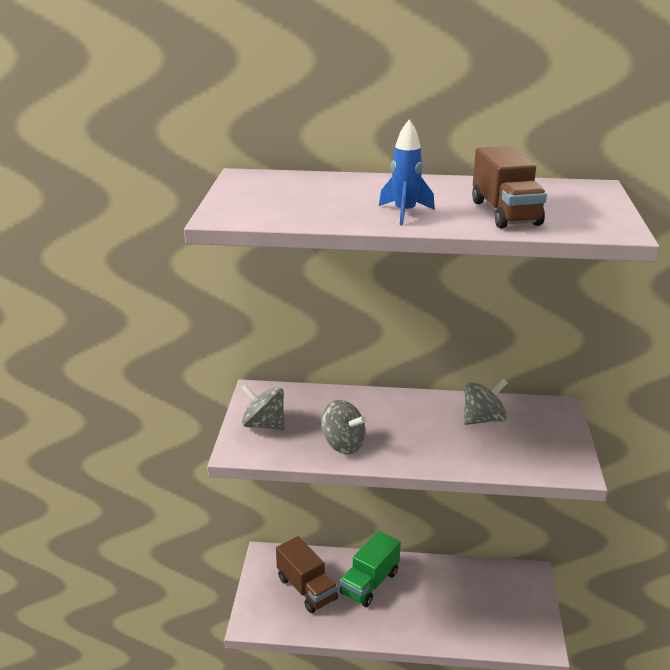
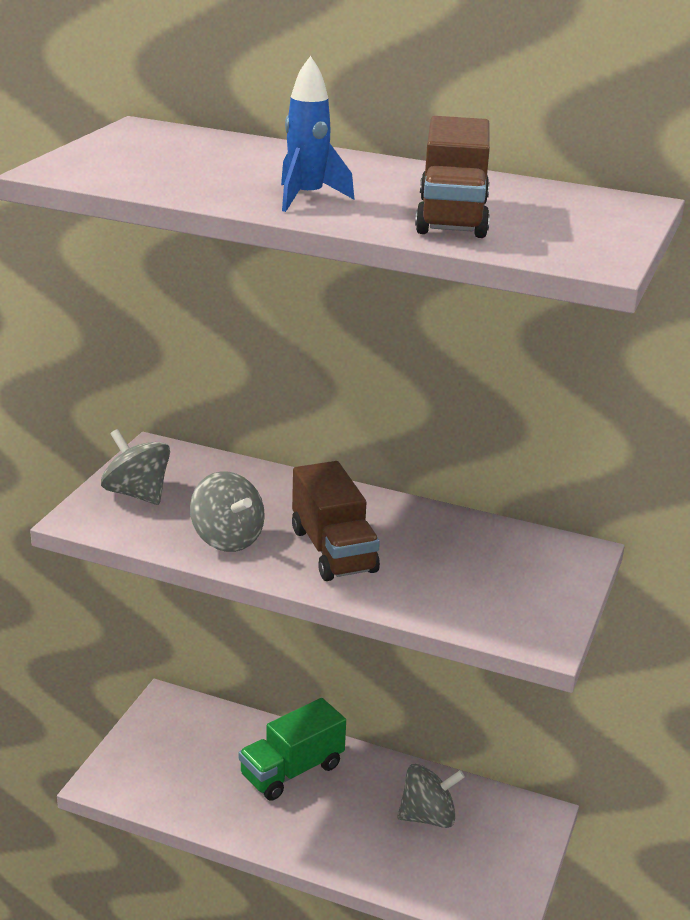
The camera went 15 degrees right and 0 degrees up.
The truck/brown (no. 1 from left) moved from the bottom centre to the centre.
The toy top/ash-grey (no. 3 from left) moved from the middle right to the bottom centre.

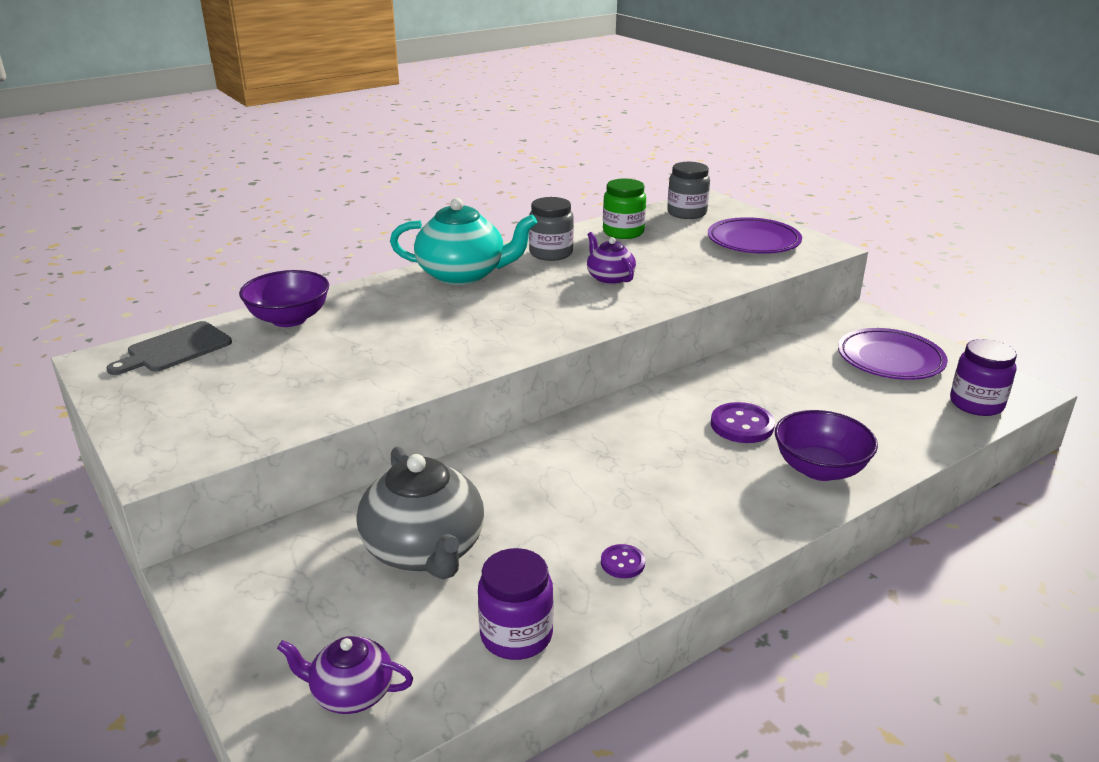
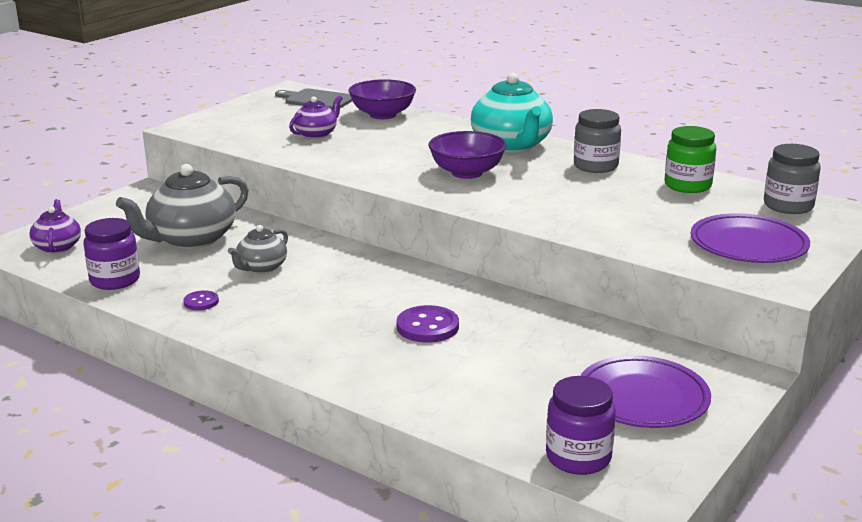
The camera went 70 degrees right and 5 degrees down.
The teapot/ash-grey (no. 2 from left) at the middle left appeared.
The teapot/royal purple (no. 2 from left) moved from the centre to the top centre.
The serving bowl/royal purple (no. 2 from left) moved from the middle right to the top centre.

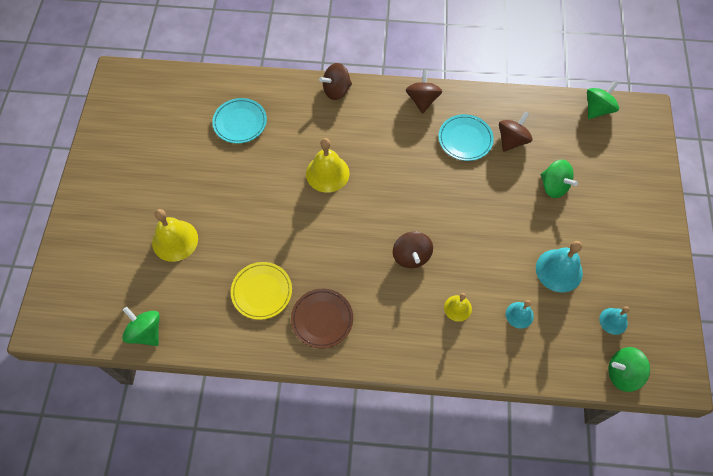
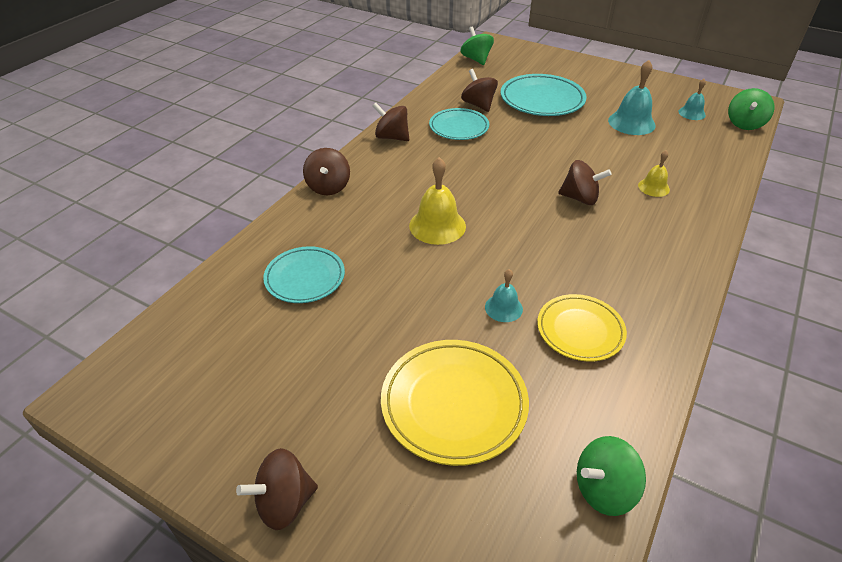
The camera went 65 degrees left and 20 degrees down.
The toy top/brown (no. 1 from left) at the bottom left appeared.
The hand bell/bright yellow (no. 1 from left) at the middle left was replaced by the dinner plate/bright yellow (no. 1 from left) at the bottom centre.
The hand bell/aqua (no. 1 from left) moved from the middle right to the centre.
The toy top/emerald (no. 2 from left) at the middle right was replaced by the dinner plate/aqua (no. 3 from left) at the top centre.
The dinner plate/brown at the bottom centre disappeared.

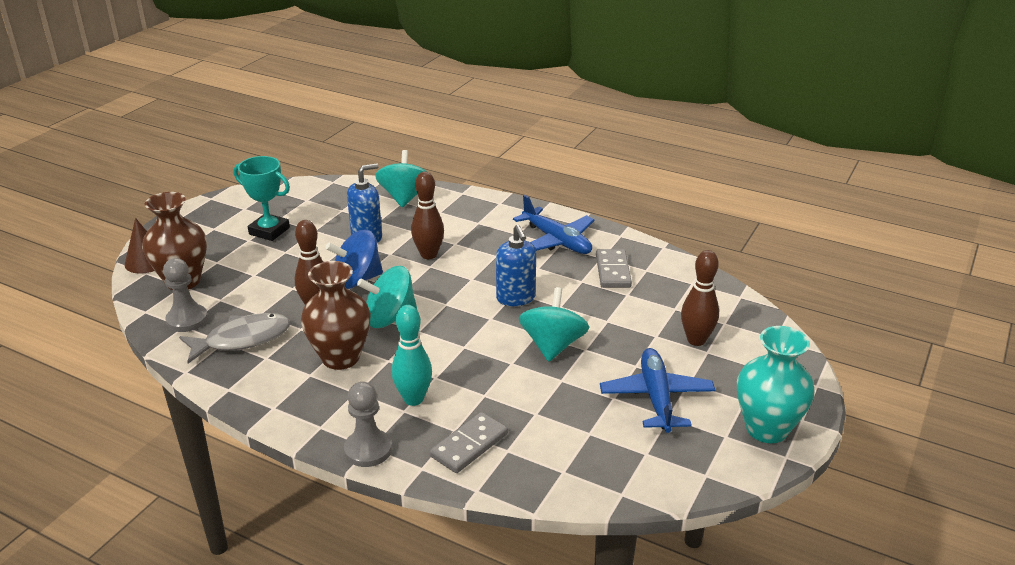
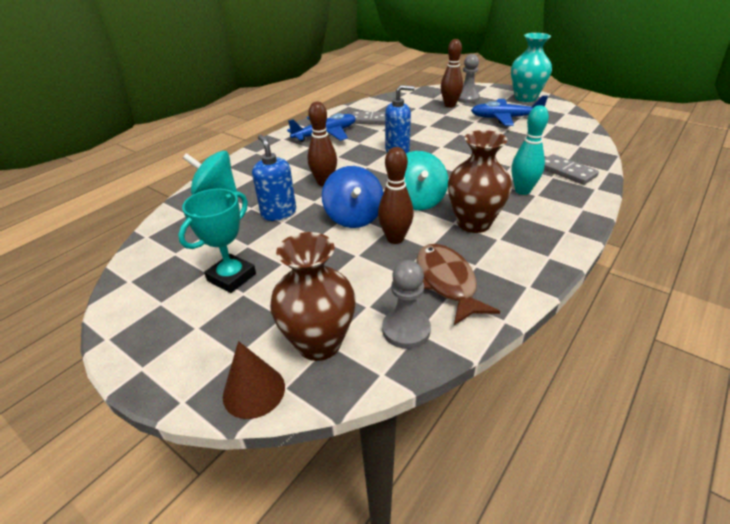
The camera went 80 degrees left and 5 degrees up.
The fish figure/ash-grey at the middle left became the fish figure/brown at the centre.
The pawn/ash-grey (no. 2 from left) moved from the bottom centre to the top centre.
The toy top/aqua (no. 3 from left) at the centre disappeared.

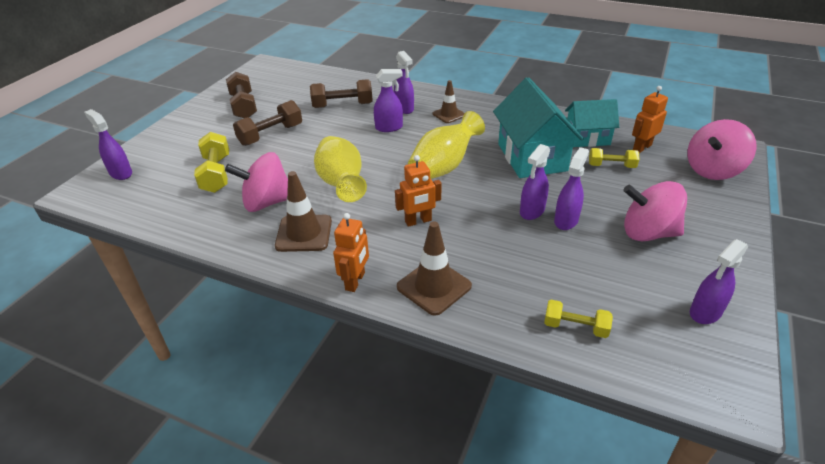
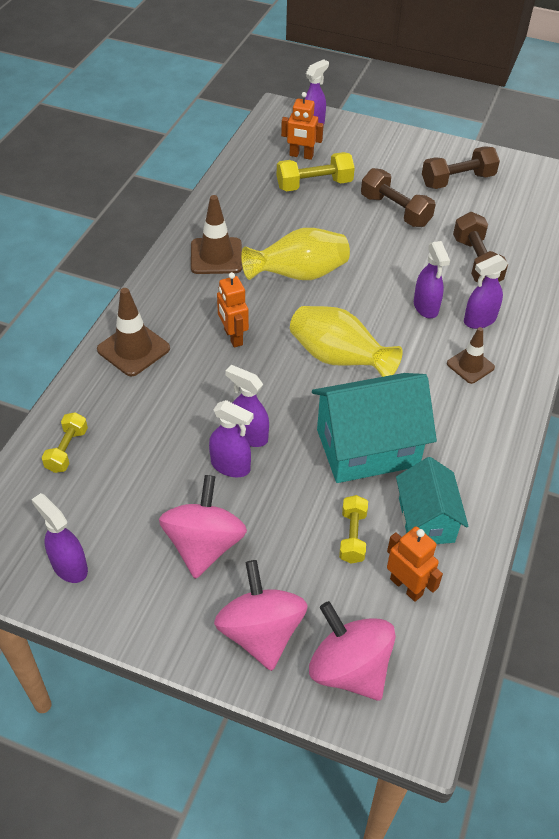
The camera went 85 degrees right and 10 degrees up.
The toy top/rose-pink (no. 1 from left in the first image) moved from the middle left to the bottom centre.
The toy robot/bright orange (no. 1 from left in the first image) moved from the centre to the top centre.

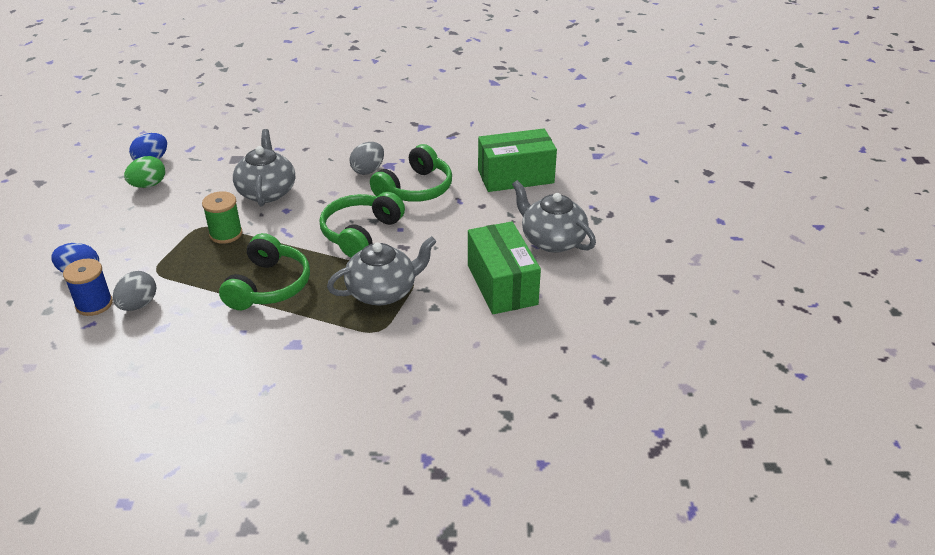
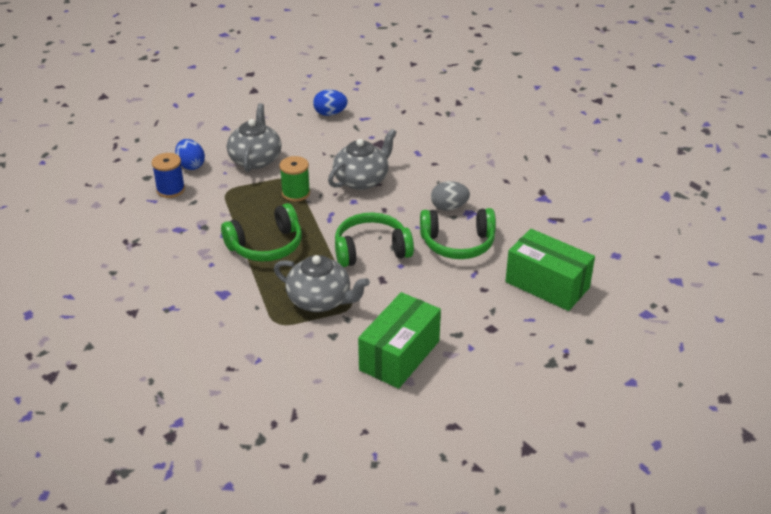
The camera went 50 degrees right and 0 degrees up.
The teapot/ash-grey (no. 3 from left in the first image) moved from the centre to the top left.
The egg shape/ash-grey (no. 1 from left) at the middle left disappeared.
The egg shape/emerald at the top left disappeared.

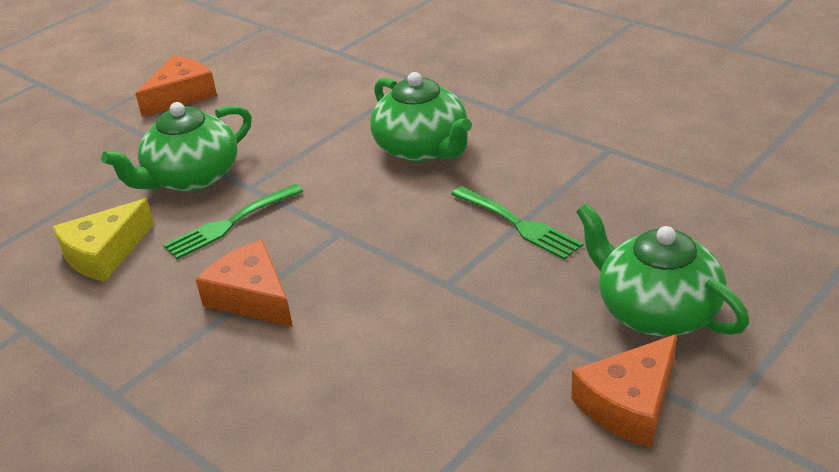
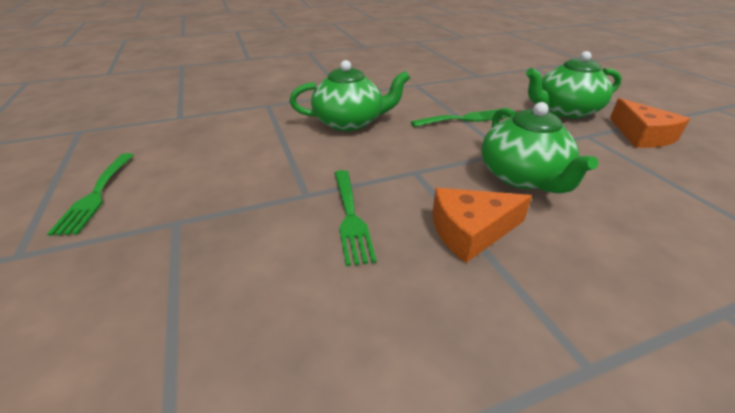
The camera went 65 degrees left and 0 degrees up.
The cheese/bright orange (no. 1 from left) at the top left was replaced by the dinner fork/emerald (no. 1 from left) at the middle left.
The teapot/emerald (no. 1 from left in the first image) moved from the top left to the middle right.
The cheese/bright yellow at the middle left disappeared.

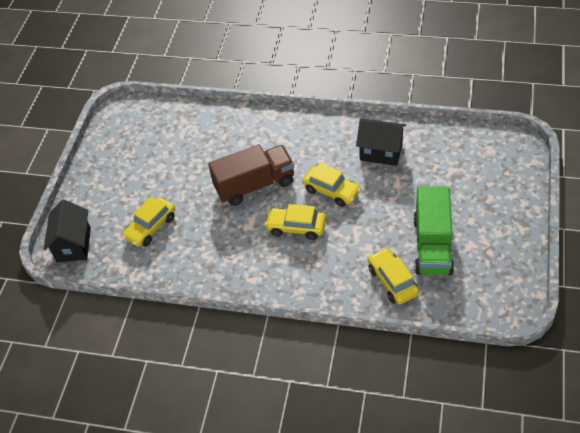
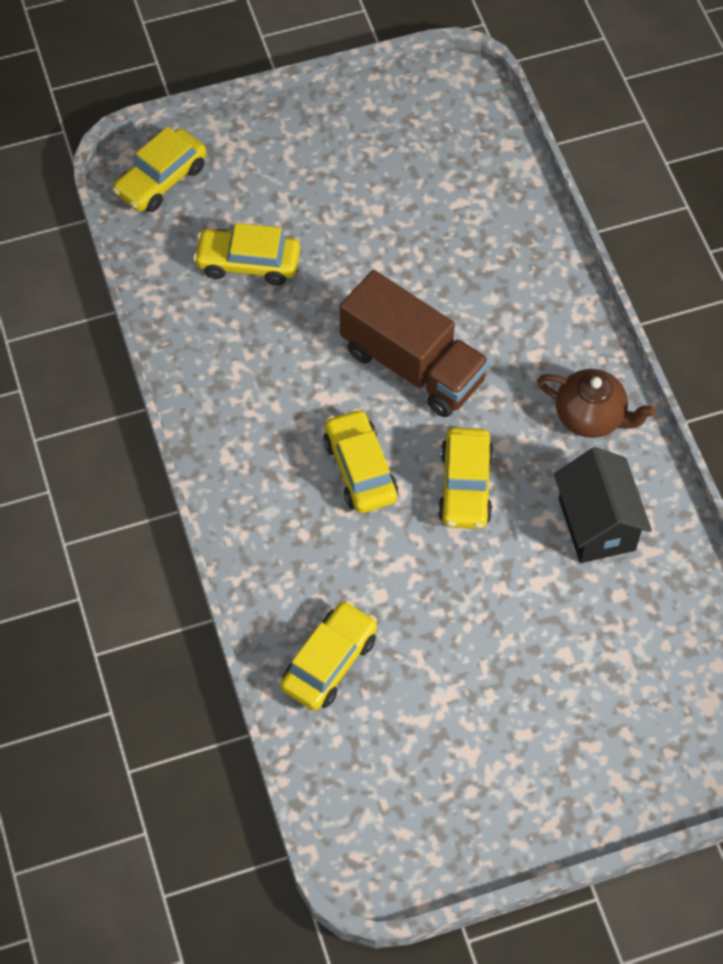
The camera went 55 degrees right and 10 degrees up.
The cottage/ebony (no. 1 from left) at the middle left was replaced by the toy car/bright yellow (no. 1 from left) at the top left.
The teapot/brown at the middle right appeared.
The truck/emerald at the middle right disappeared.

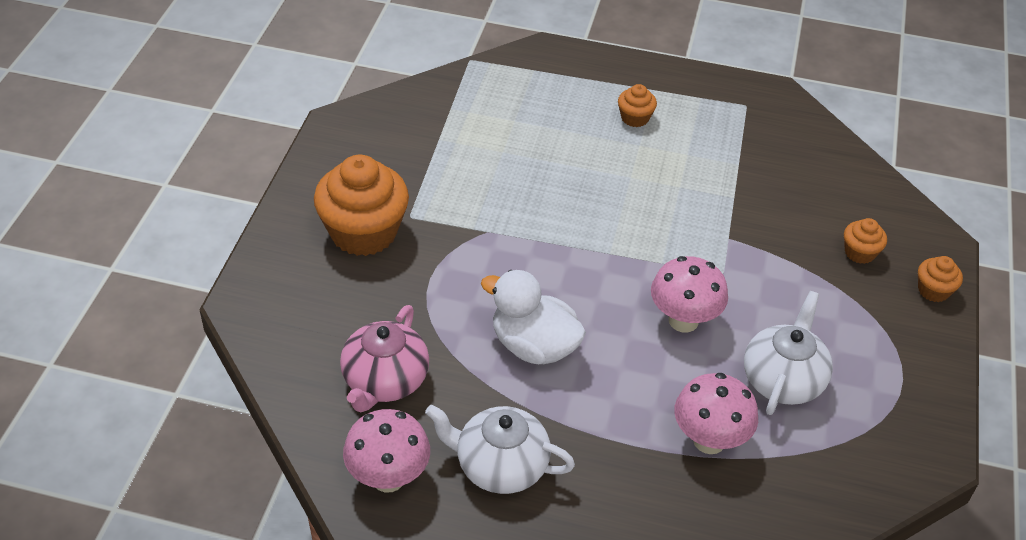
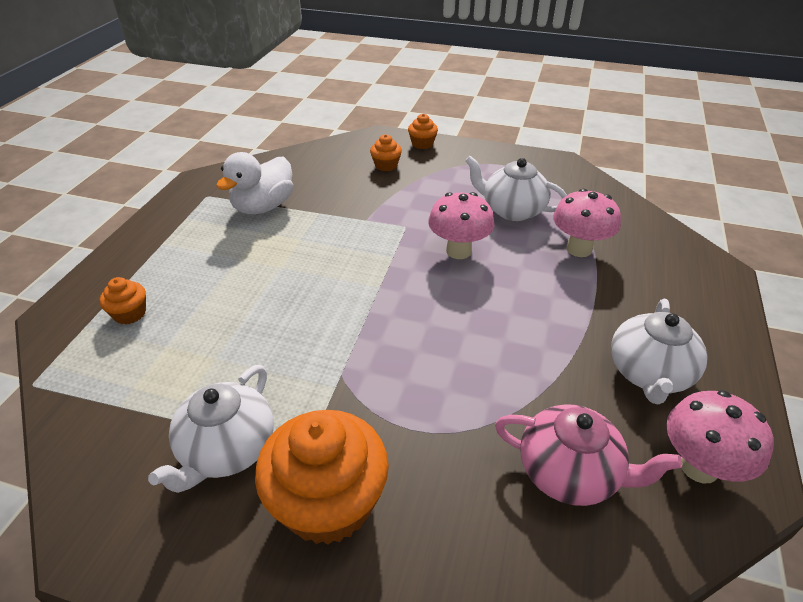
The camera went 85 degrees left and 5 degrees down.
The muffin/bright orange (no. 2 from left in the first image) moved from the top centre to the middle left.
The teapot/pure white (no. 1 from left) at the bottom left appeared.
The duck/pure white moved from the centre to the top left.

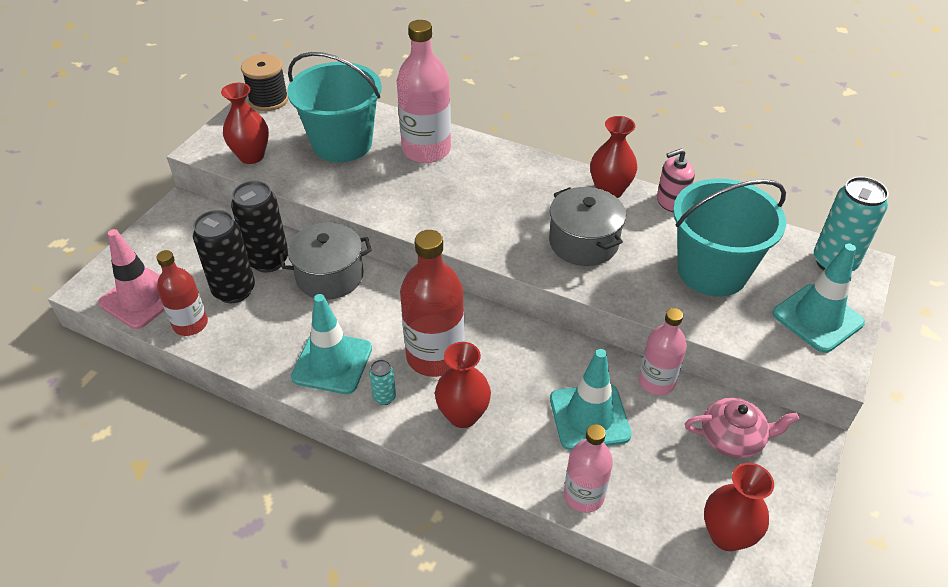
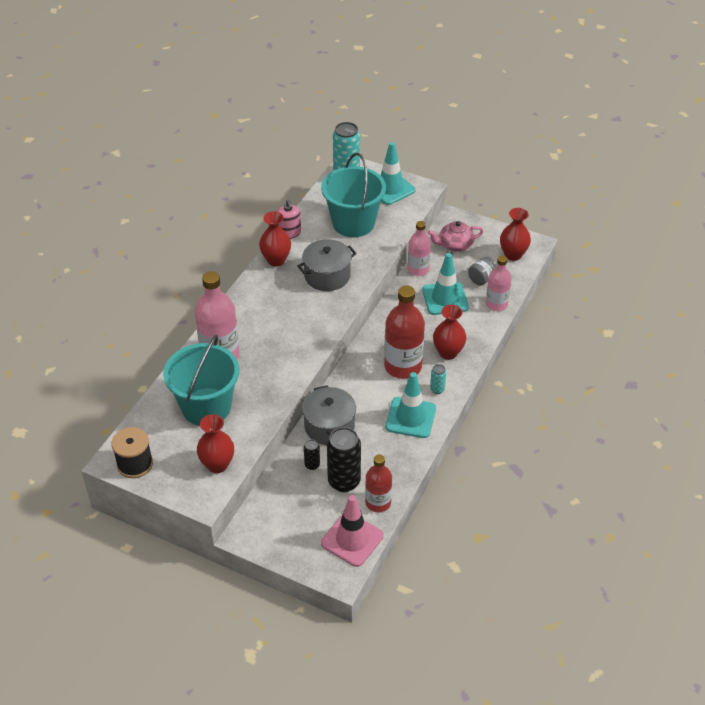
The camera went 90 degrees left and 0 degrees up.
The soda can/ebony (no. 2 from left in the first image) at the middle left changed to 0.48 times the size.
The teapot/rose-pink at the bottom right turned 105 degrees counterclockwise.
The preserve jar/ash-grey at the middle right appeared.

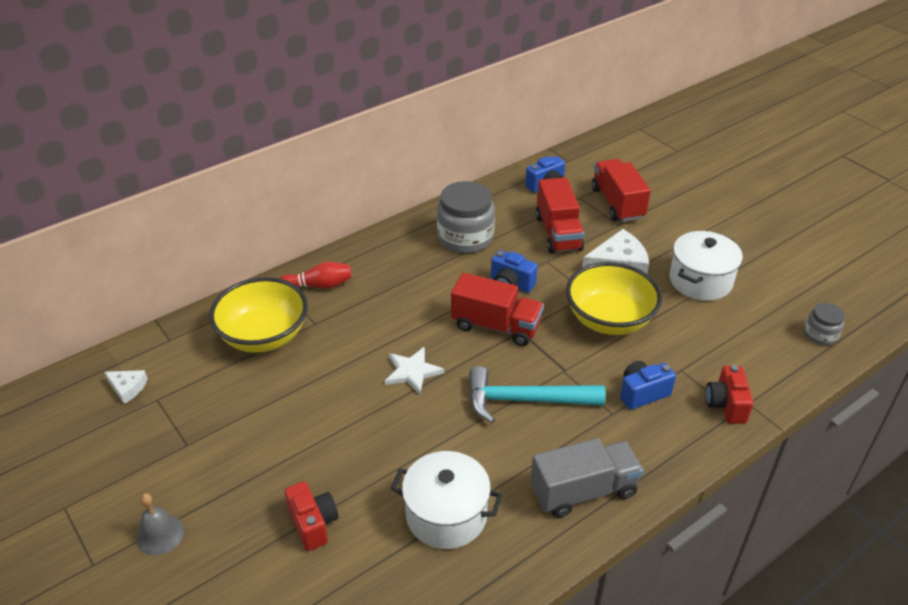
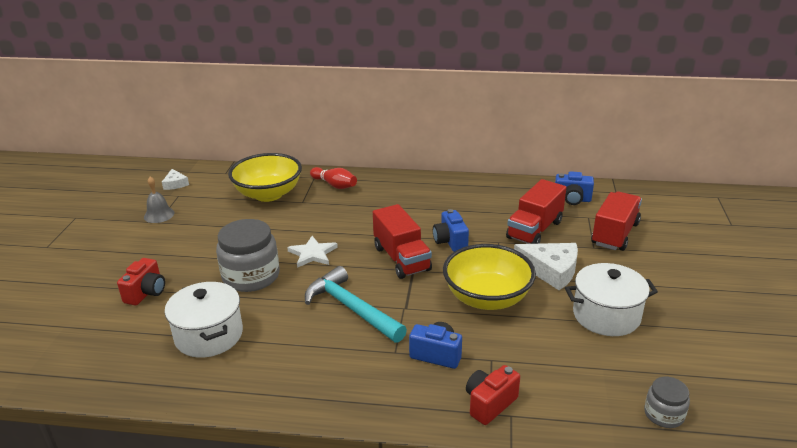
The camera went 45 degrees right and 10 degrees down.
The hand bell/ash-grey moved from the bottom left to the middle left.
The preserve jar/ash-grey (no. 1 from left) moved from the centre to the middle left.
The truck/ash-grey at the bottom centre disappeared.

